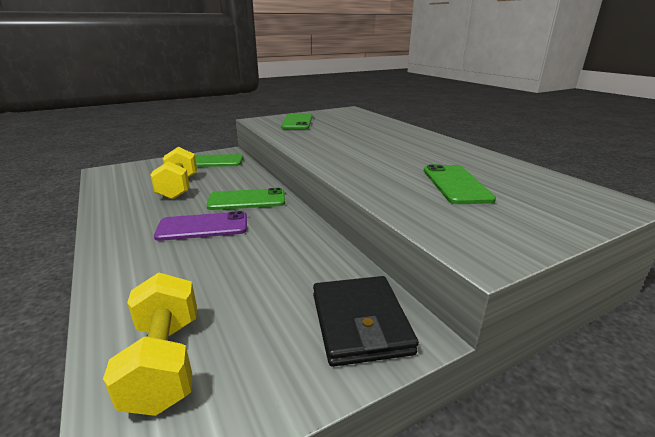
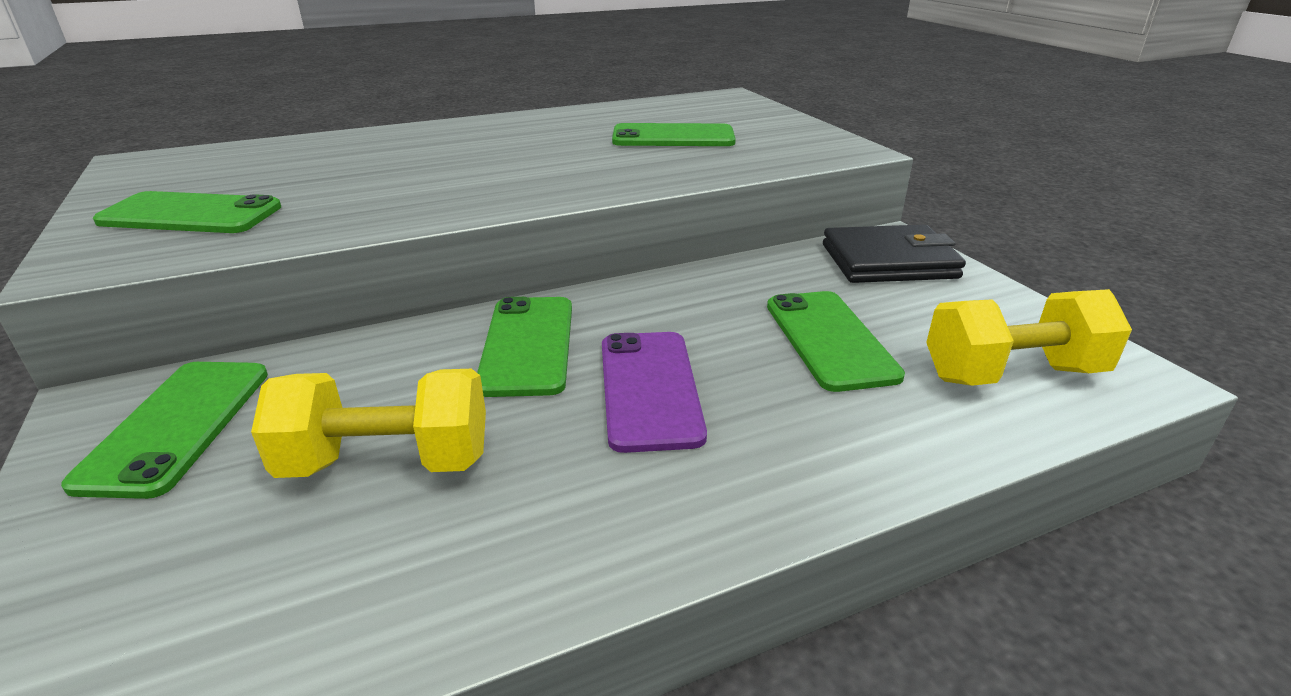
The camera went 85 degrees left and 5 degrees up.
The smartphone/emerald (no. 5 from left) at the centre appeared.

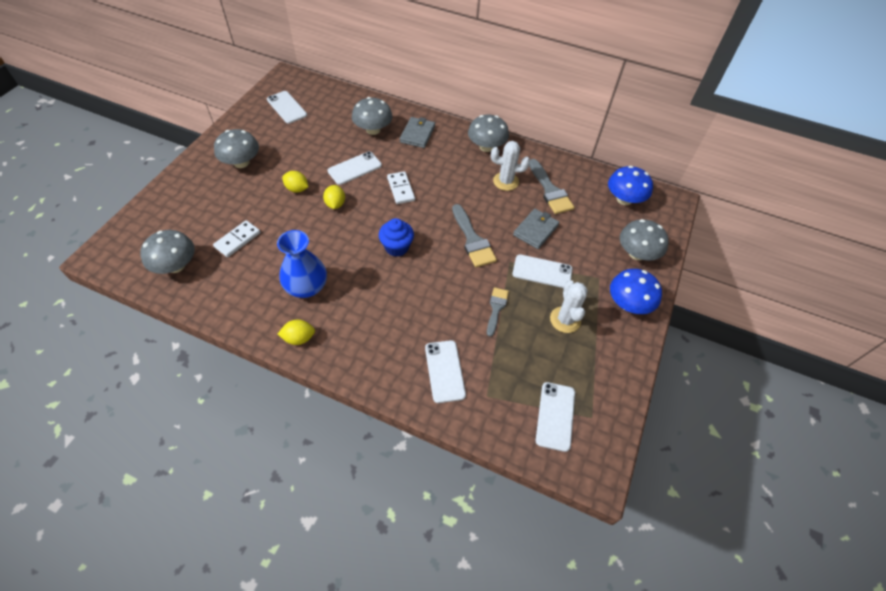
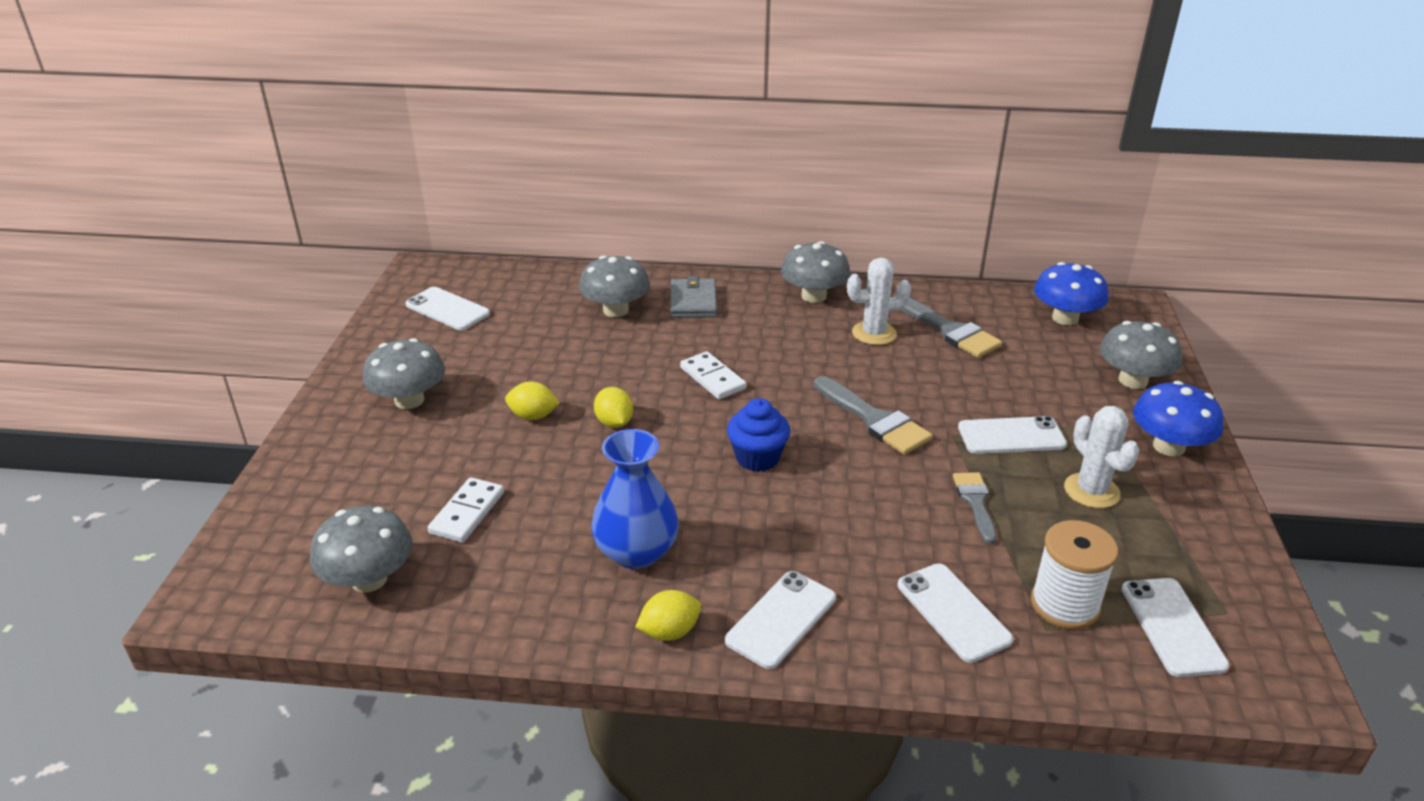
The camera went 15 degrees left and 20 degrees down.
The smartphone/pure white (no. 2 from left) moved from the top centre to the bottom centre.
The bobbin/pure white at the bottom right appeared.
The card wallet/ash-grey (no. 2 from left) at the centre disappeared.

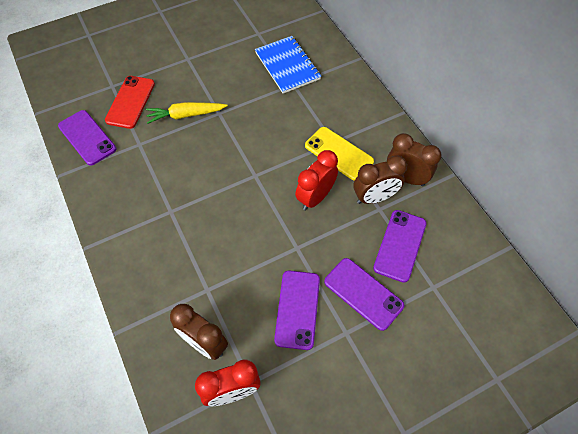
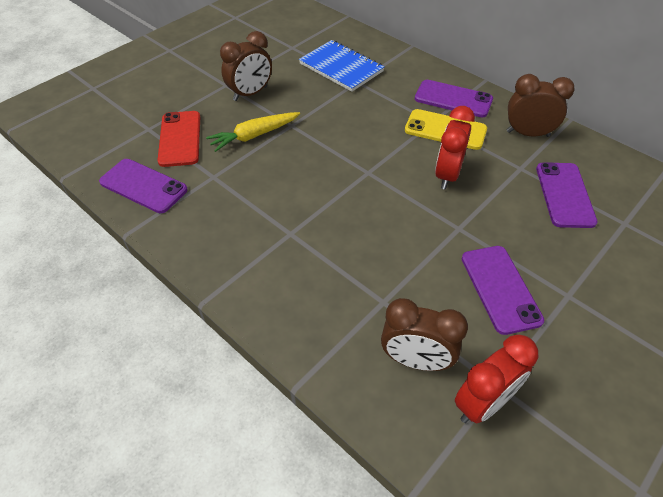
The camera went 20 degrees left and 10 degrees down.
The clock/brown (no. 2 from left in the first image) moved from the centre to the top centre.
The smartphone/royal purple (no. 3 from left in the first image) moved from the bottom centre to the top right.

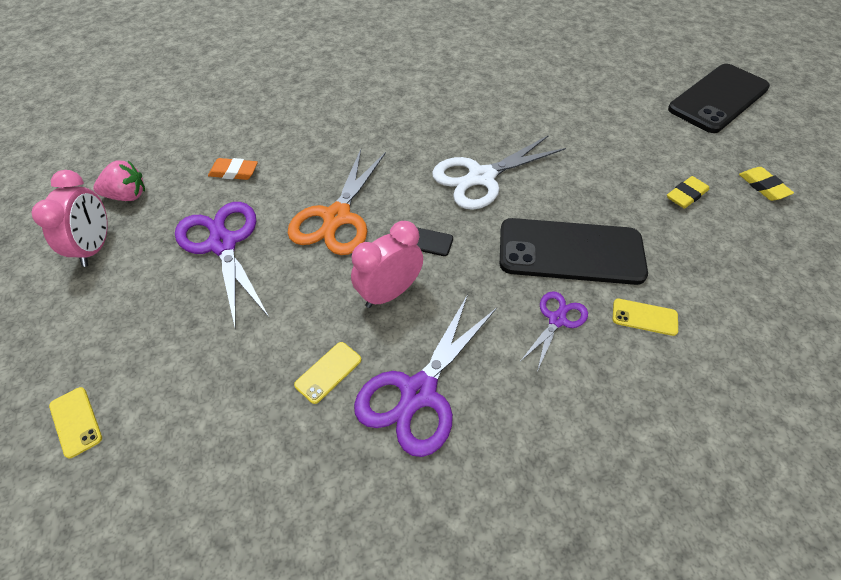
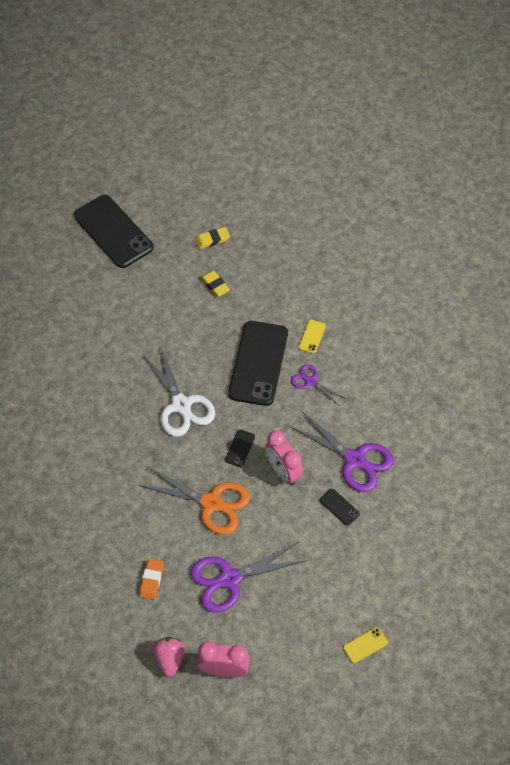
The camera went 85 degrees left and 5 degrees up.
The smartphone/bright yellow (no. 2 from left) at the centre became the smartphone/ebony (no. 4 from left) at the middle right.

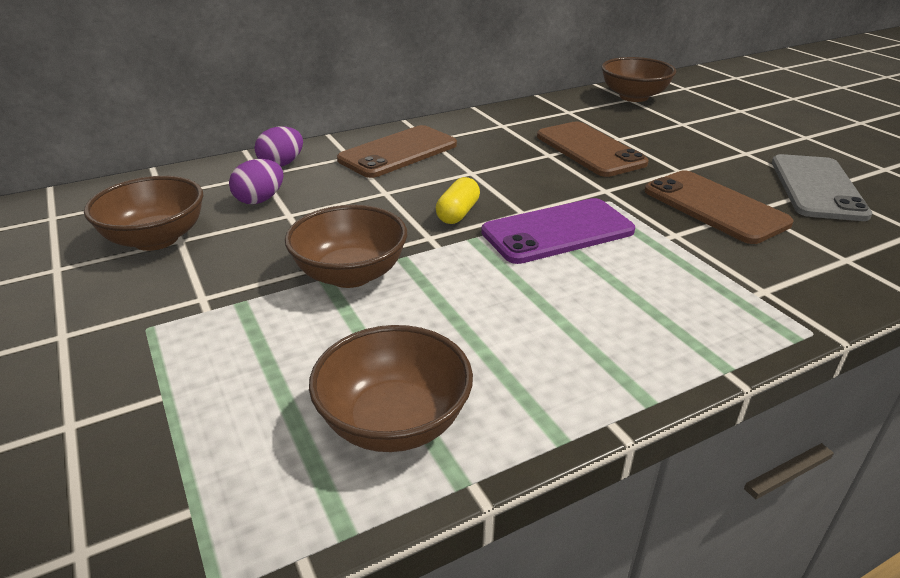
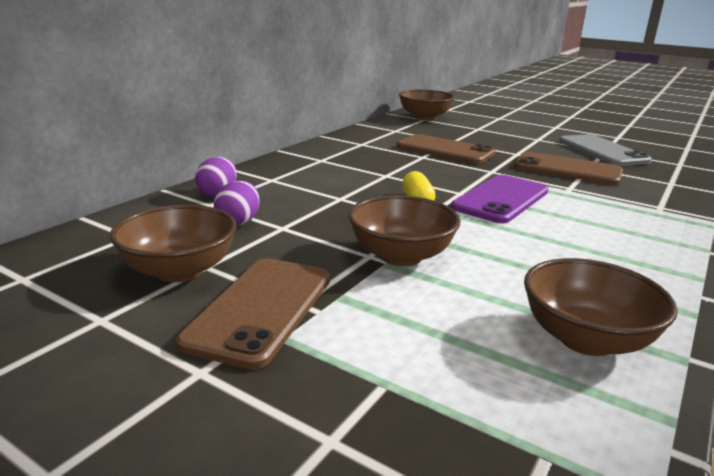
The camera went 30 degrees left and 10 degrees down.
The smartphone/brown (no. 1 from left) moved from the top centre to the centre.

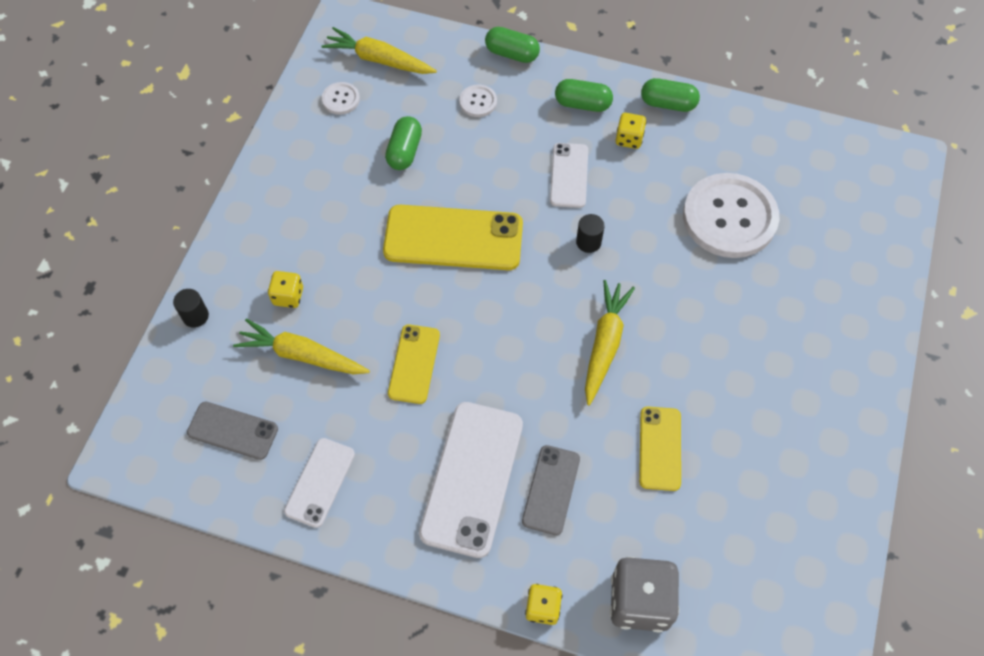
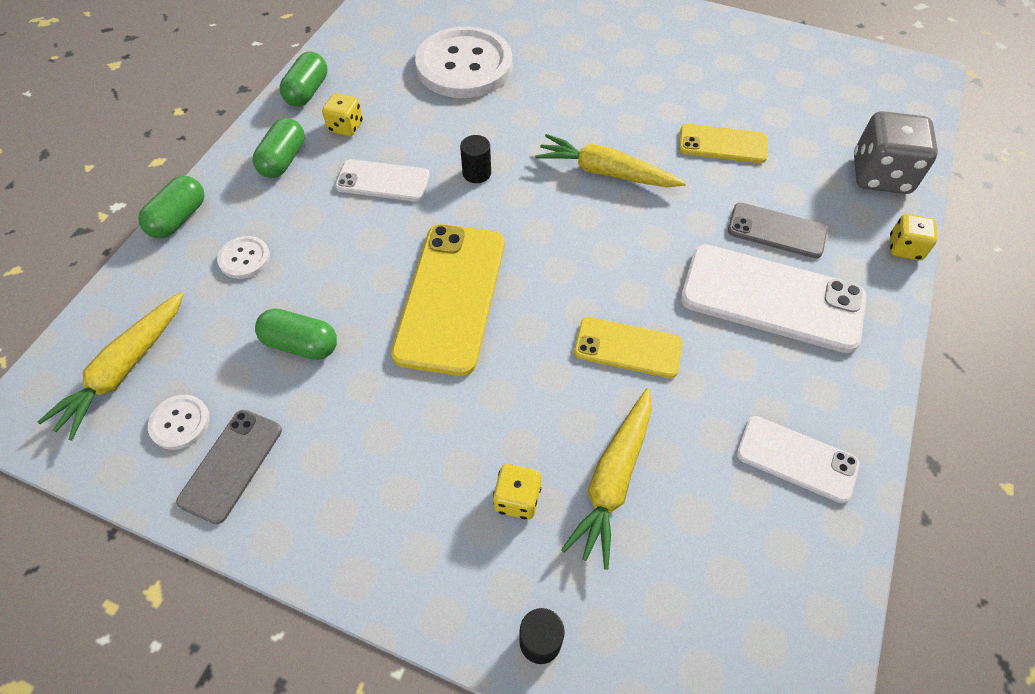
The camera went 85 degrees left and 5 degrees down.
The smartphone/ash-grey (no. 1 from left) moved from the middle left to the bottom left.

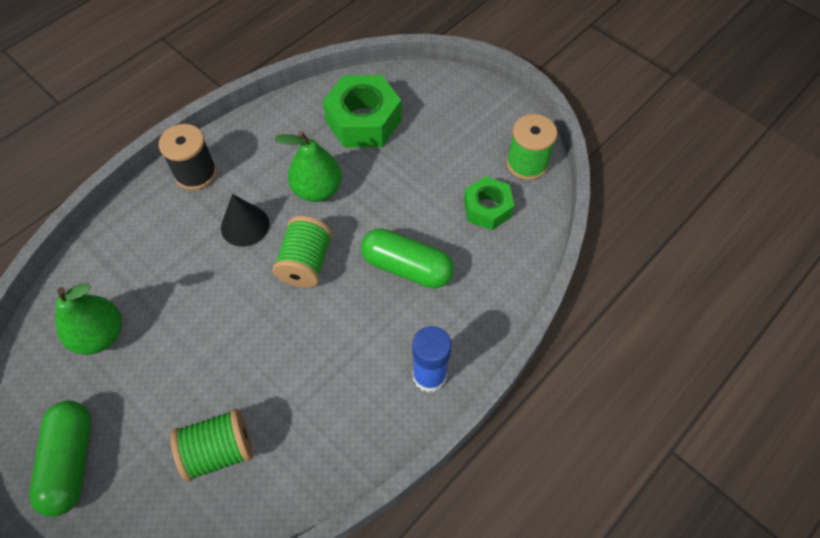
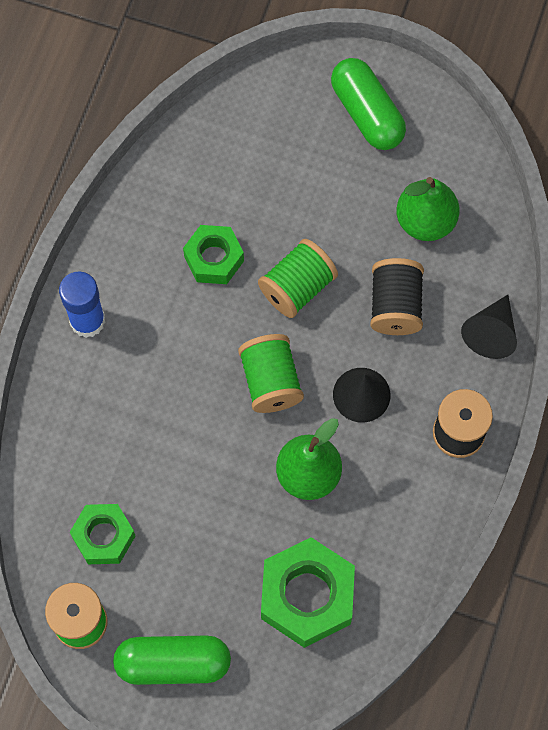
The camera went 155 degrees right and 10 degrees up.
The pill/emerald (no. 2 from left in the first image) moved from the centre to the bottom left.
The hexagon nut/emerald (no. 2 from left) at the centre appeared.
The bobbin/emerald (no. 1 from left in the first image) moved from the bottom left to the centre.
The bobbin/ebony (no. 1 from left) at the middle right appeared.
The cone shape/ebony (no. 2 from left) at the middle right appeared.

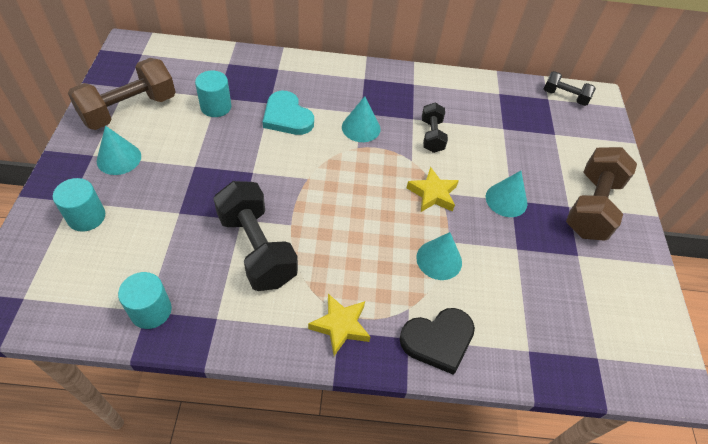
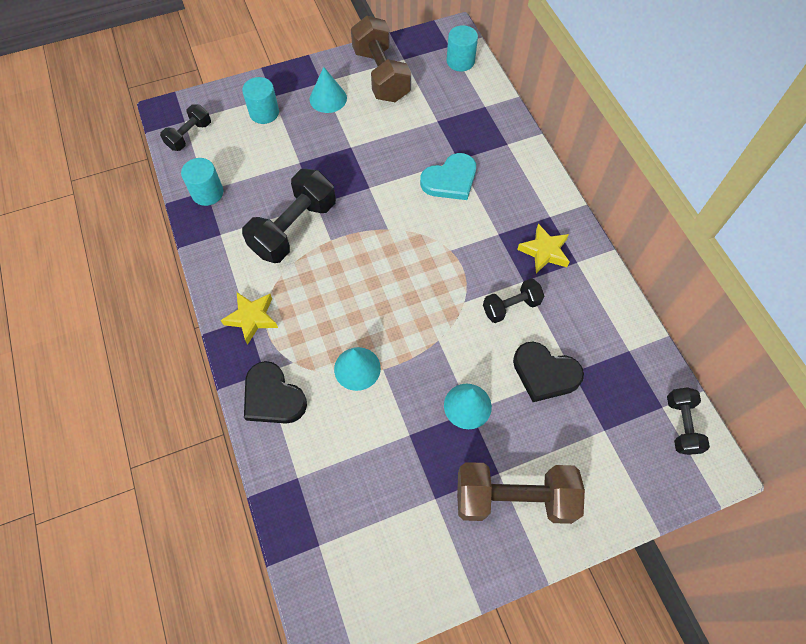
The camera went 70 degrees right and 10 degrees up.
The free weight/ebony (no. 1 from left) at the top left appeared.
The free weight/brown (no. 1 from left) at the top left turned 45 degrees clockwise.
The heart/aqua at the top centre turned 150 degrees counterclockwise.
The cylinder/aqua (no. 3 from left) moved from the top left to the top centre.
The heart/ebony (no. 2 from left) at the middle right appeared.
The star/bright yellow (no. 2 from left) moved from the centre to the middle right.
The cone shape/aqua (no. 2 from left) at the top centre disappeared.

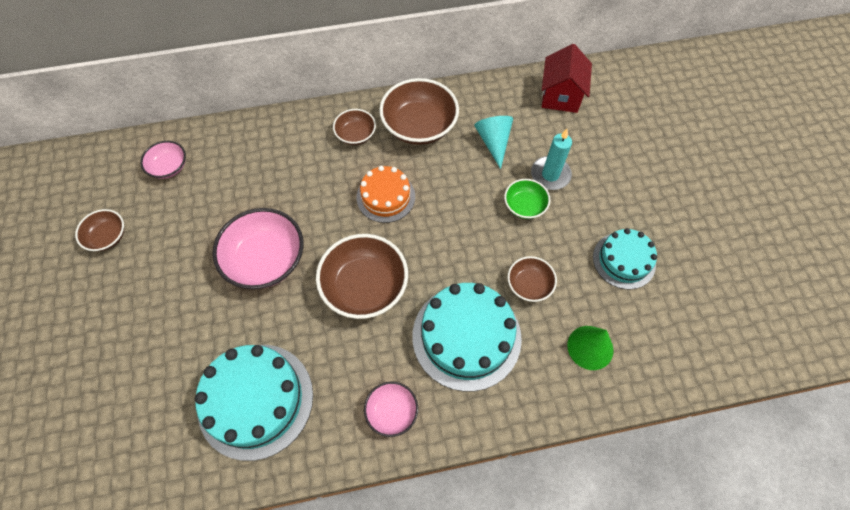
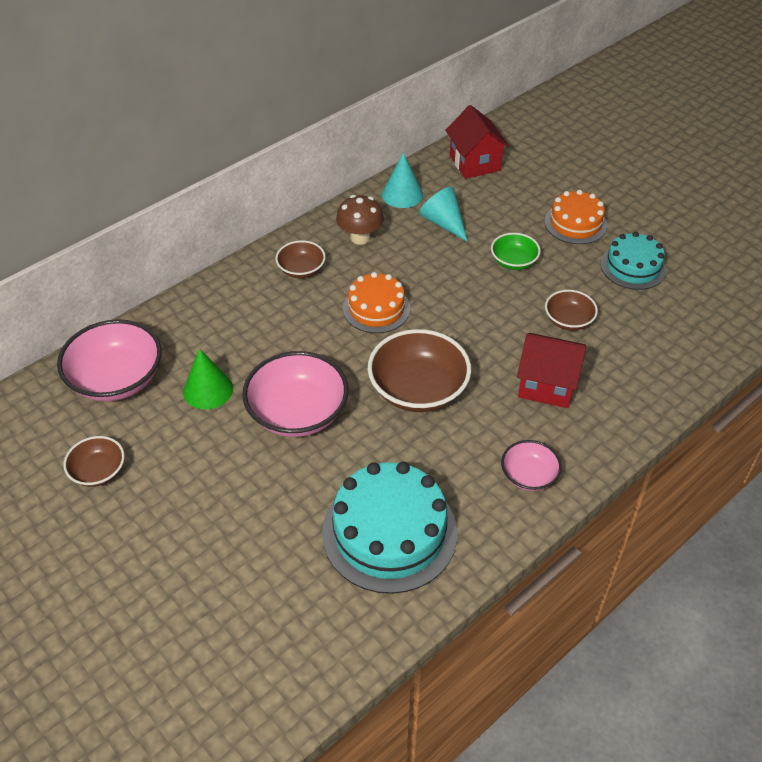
The camera went 30 degrees left and 15 degrees down.
The serving bowl/rose-pink (no. 1 from left) at the top left changed to 1.83 times the size.
The cone shape/emerald moved from the bottom right to the middle left.
The serving bowl/brown (no. 4 from left) at the top centre was replaced by the toadstool/brown at the top centre.
The cone shape/aqua (no. 1 from left) at the top centre appeared.
The cake/aqua (no. 2 from left) at the centre was replaced by the cottage/crimson (no. 2 from left) at the middle right.
The cake/bright orange (no. 2 from left) at the top right appeared.
The wax candle/aqua at the top centre disappeared.

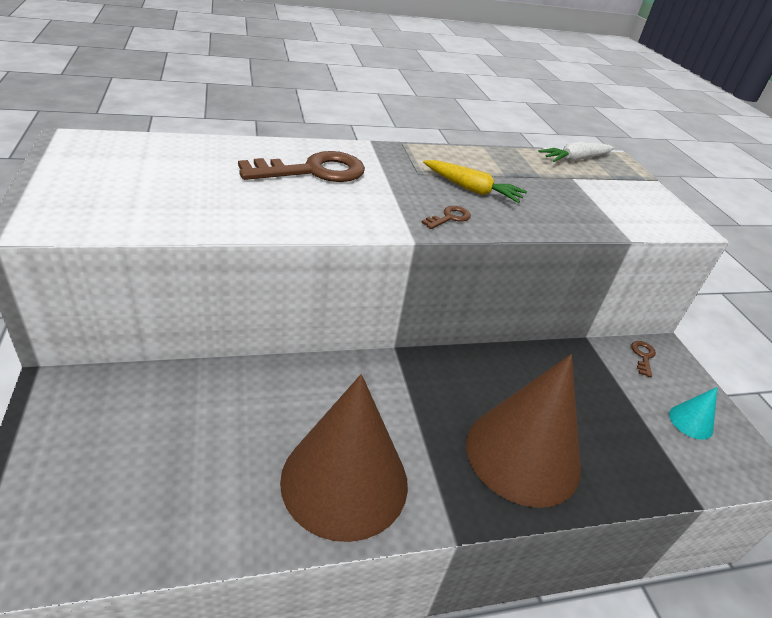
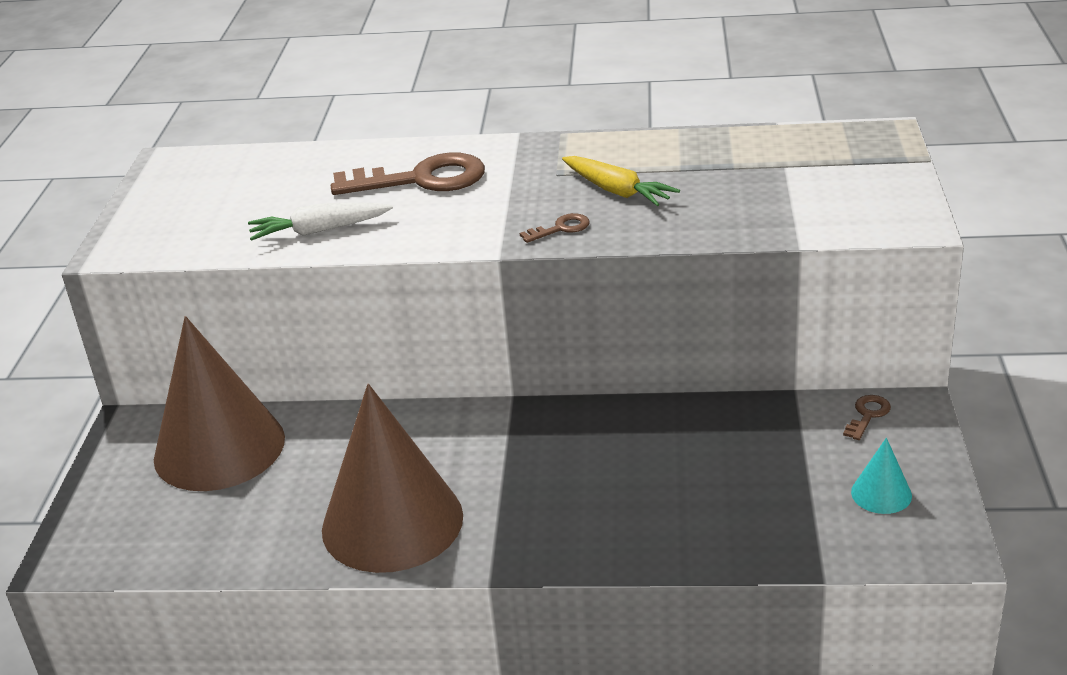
The camera went 25 degrees right and 5 degrees down.
The cone shape/brown (no. 2 from left in the first image) moved from the bottom right to the middle left.
The toy carrot/pure white moved from the top right to the top left.

